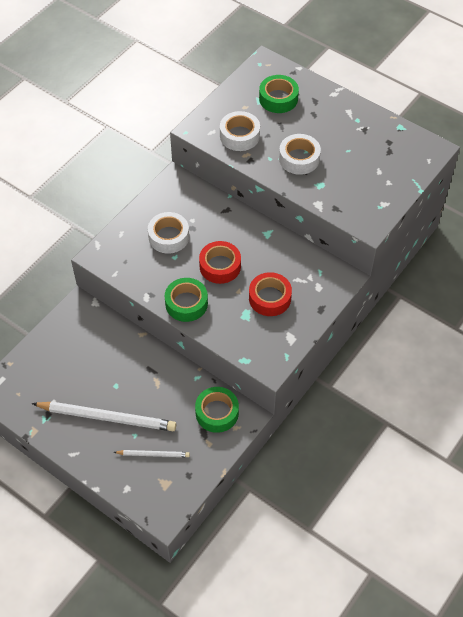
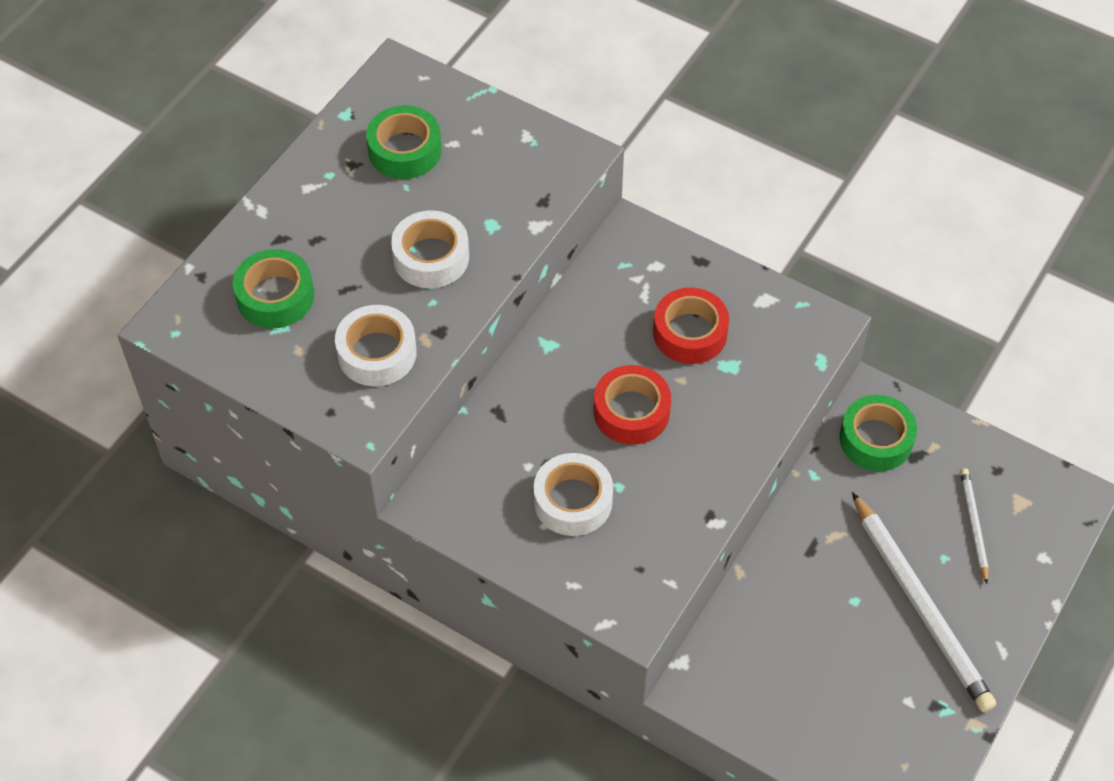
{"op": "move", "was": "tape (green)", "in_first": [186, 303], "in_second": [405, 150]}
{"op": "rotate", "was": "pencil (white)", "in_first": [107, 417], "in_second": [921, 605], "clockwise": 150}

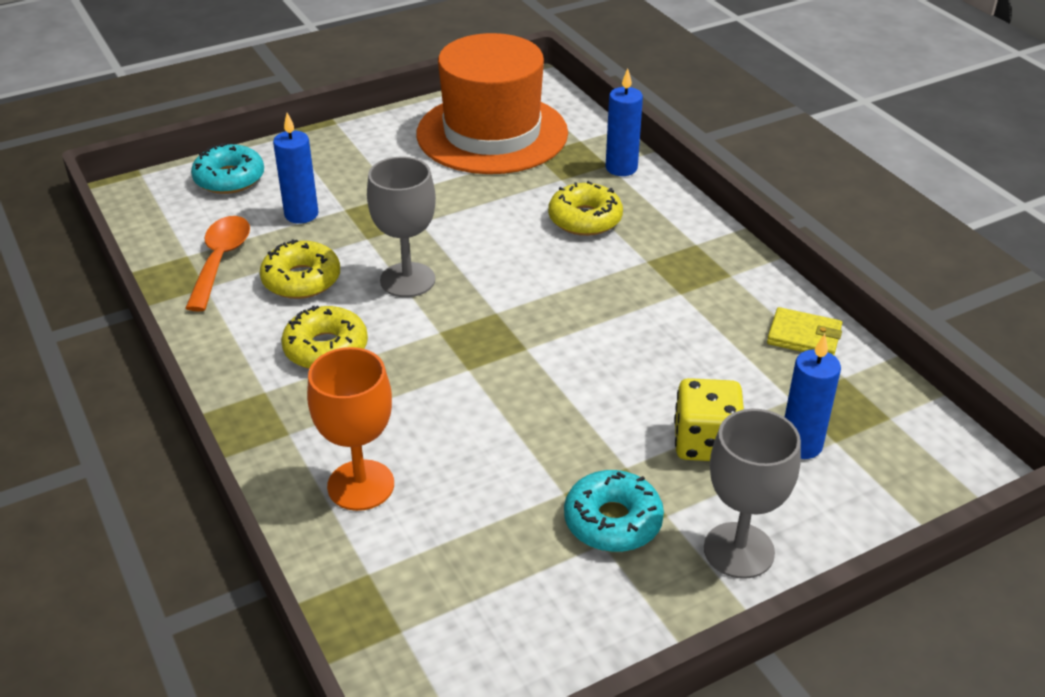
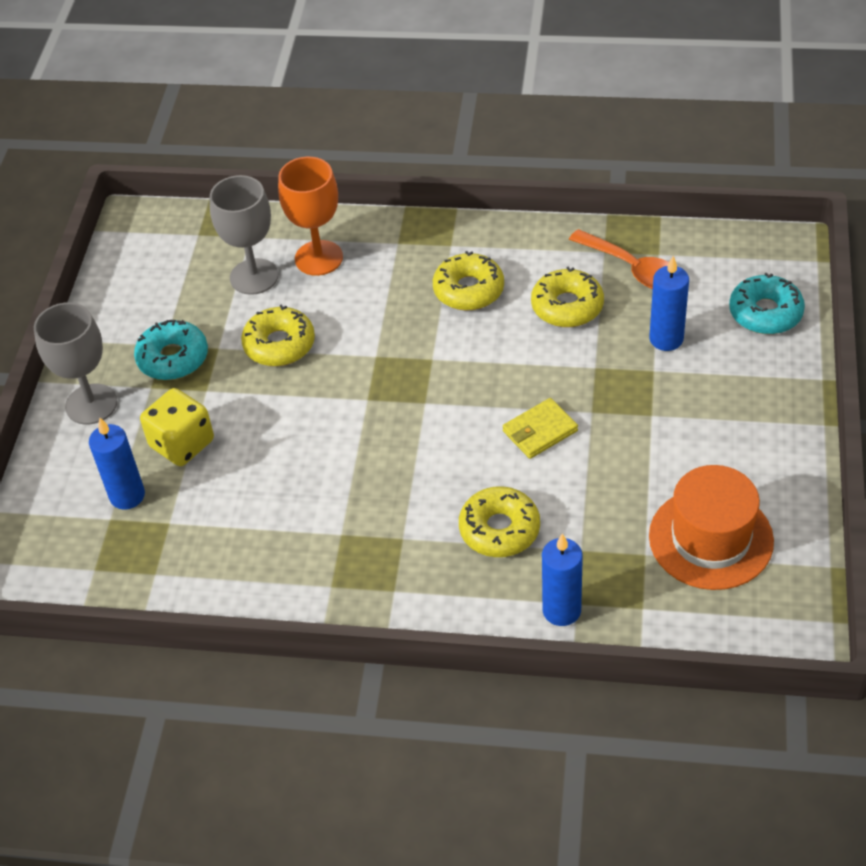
{"op": "resize", "was": "hat (orange)", "in_first": [492, 133], "in_second": [711, 538], "ratio": 0.67}
{"op": "move", "was": "goblet (grey)", "in_first": [407, 280], "in_second": [254, 277]}
{"op": "move", "was": "wallet (yellow)", "in_first": [804, 336], "in_second": [540, 431]}
{"op": "insert", "now": "donut (yellow)", "in_second": [279, 344]}

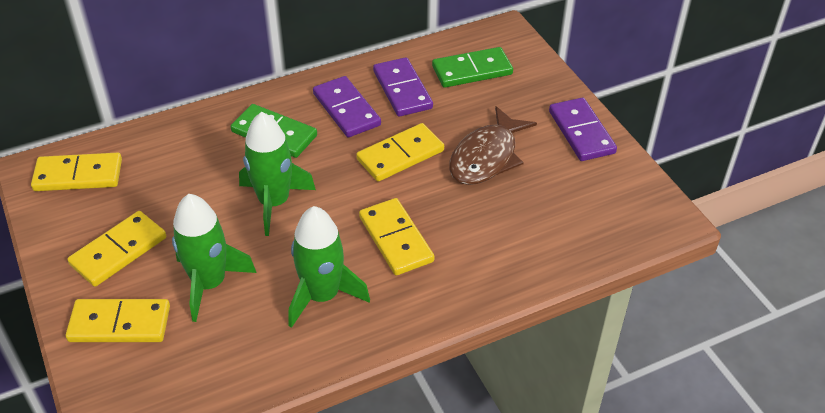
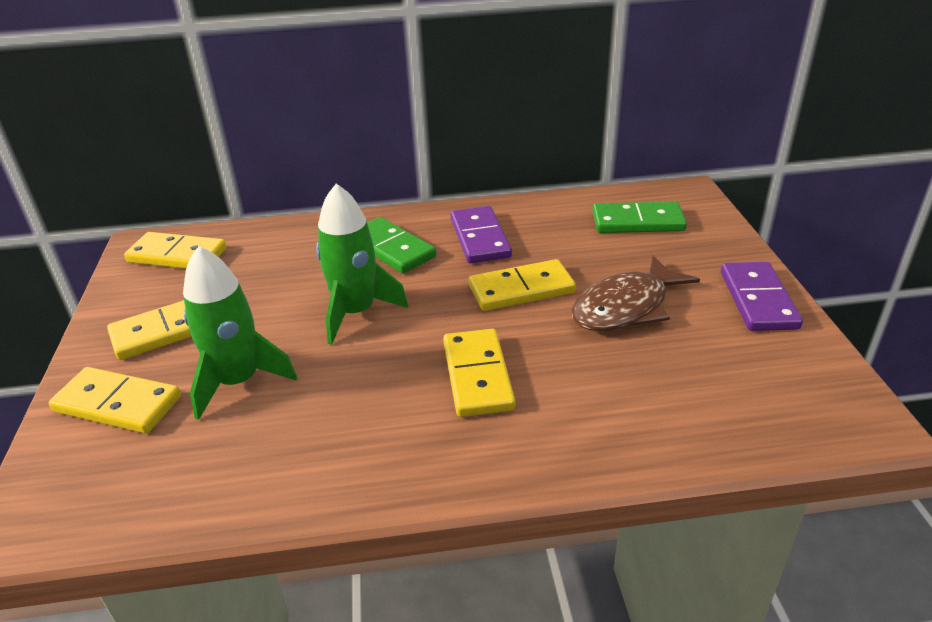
{"op": "delete", "was": "domino (purple)", "in_first": [402, 90]}
{"op": "delete", "was": "rocket (green)", "in_first": [322, 295]}

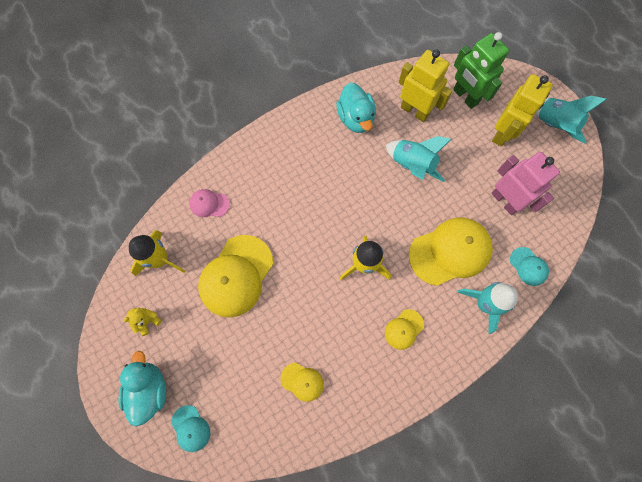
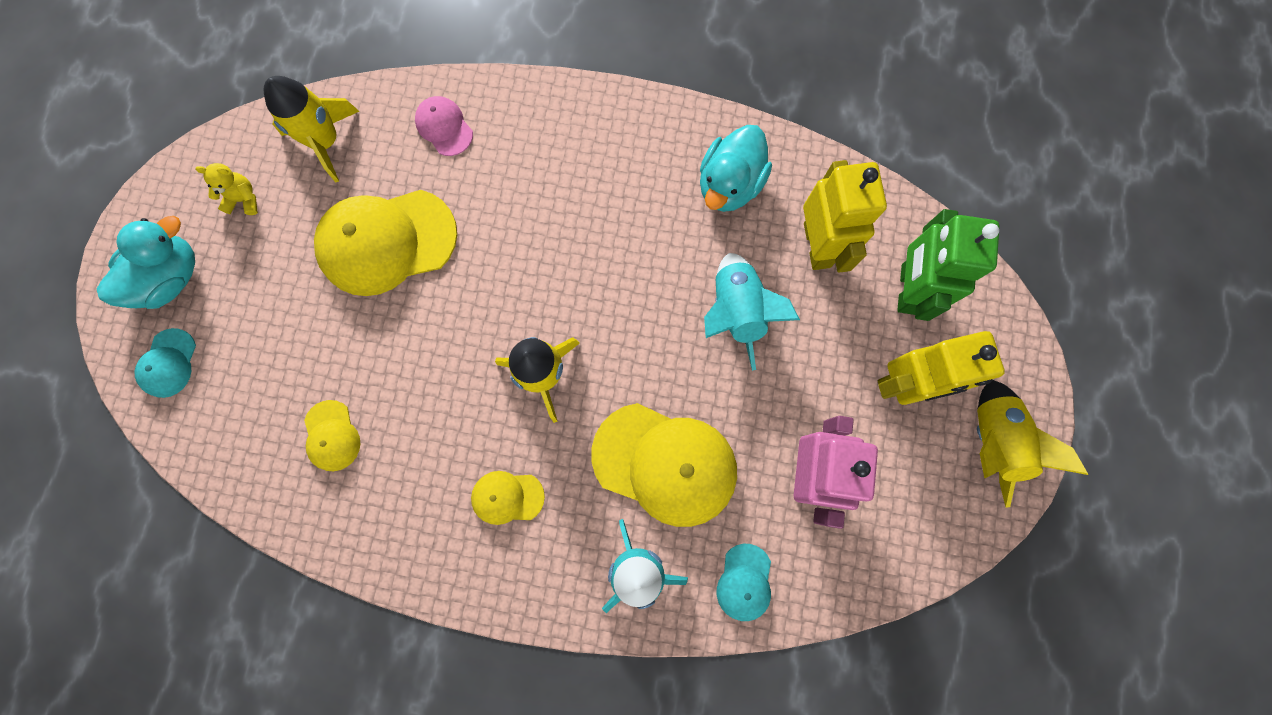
{"op": "recolor", "was": "rocket (turquoise)", "now": "rocket (yellow)", "in_first": [554, 125], "in_second": [991, 441]}

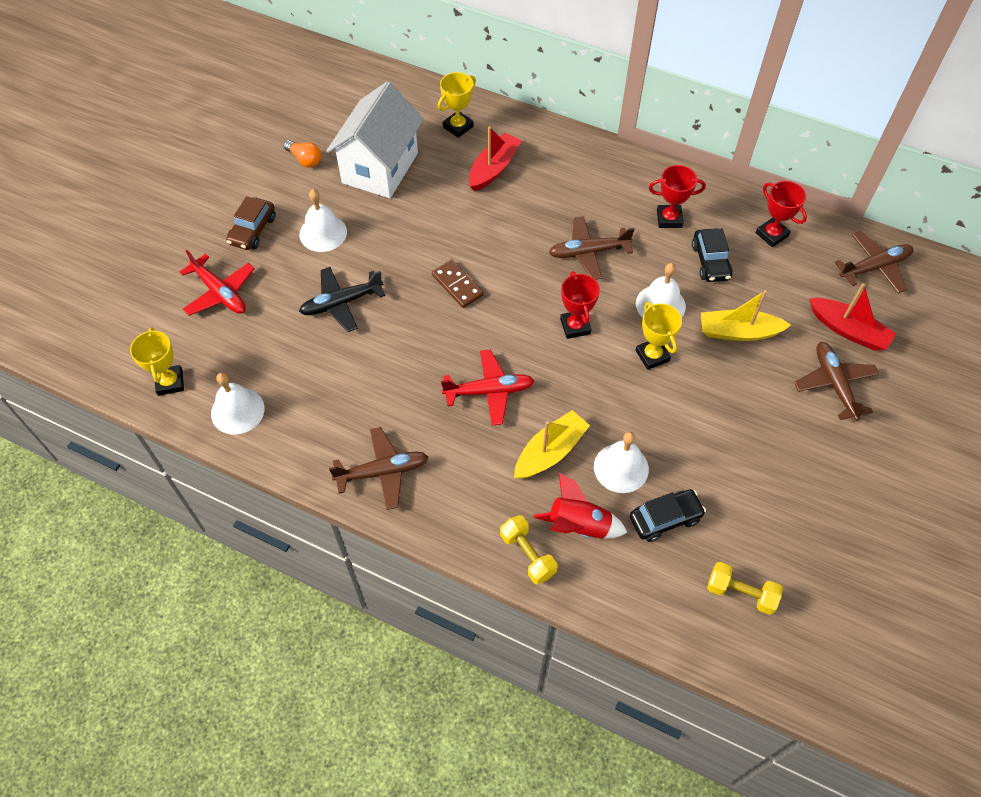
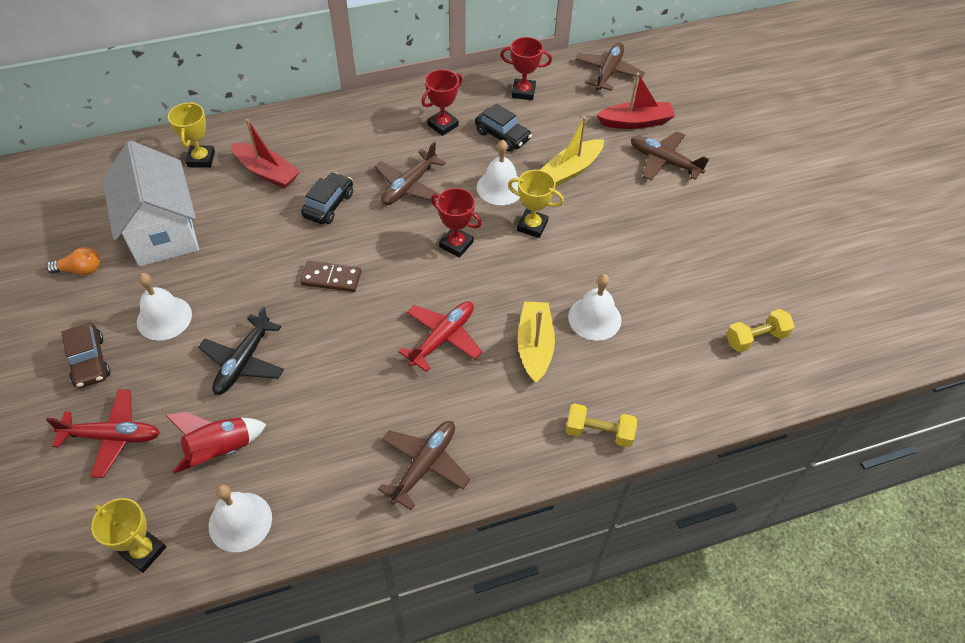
{"op": "rotate", "was": "boat (red)", "in_first": [493, 168], "in_second": [267, 172], "clockwise": 135}
{"op": "move", "was": "rocket (red)", "in_first": [579, 525], "in_second": [221, 450]}
{"op": "move", "was": "car (black)", "in_first": [665, 519], "in_second": [329, 205]}

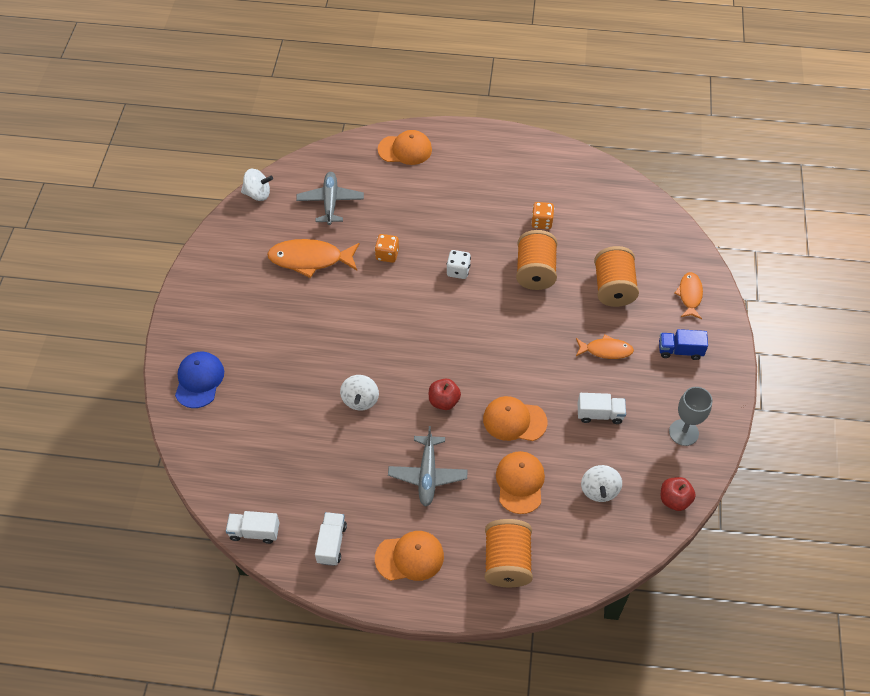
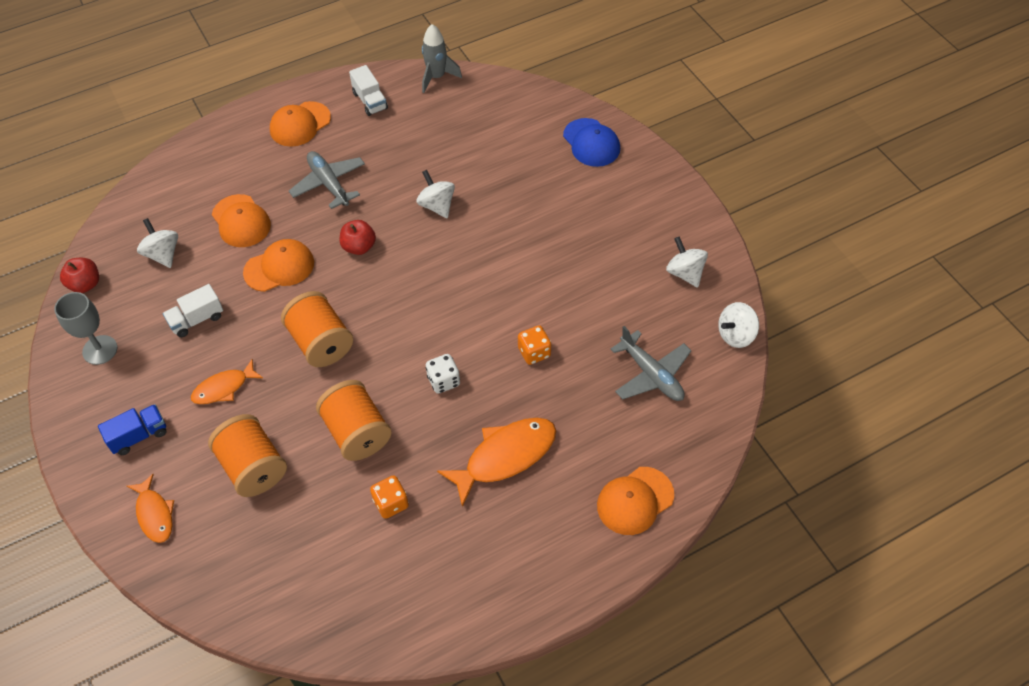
{"op": "move", "was": "fish (orange)", "in_first": [310, 259], "in_second": [505, 456]}
{"op": "replace", "was": "truck (white)", "now": "rocket (grey)", "in_first": [254, 532], "in_second": [437, 77]}
{"op": "move", "was": "spool (orange)", "in_first": [507, 562], "in_second": [321, 342]}
{"op": "insert", "now": "spinning top (white)", "in_second": [685, 273]}

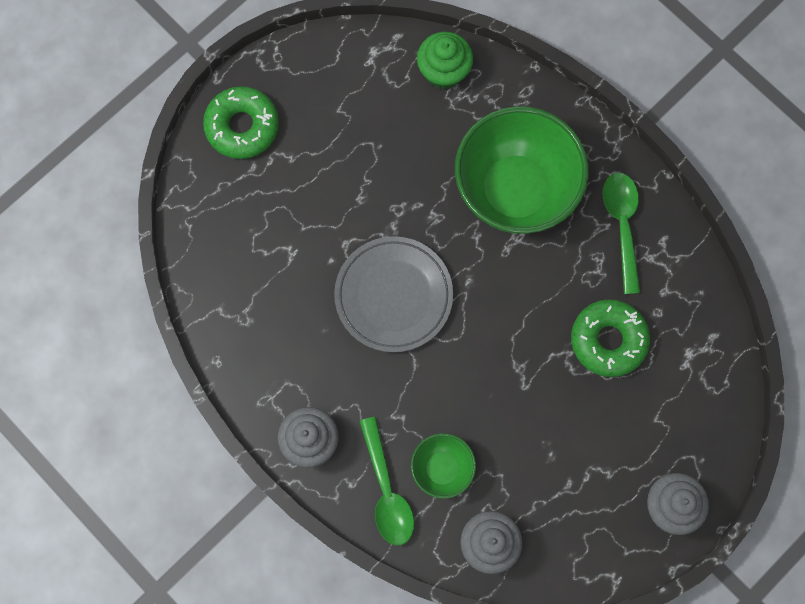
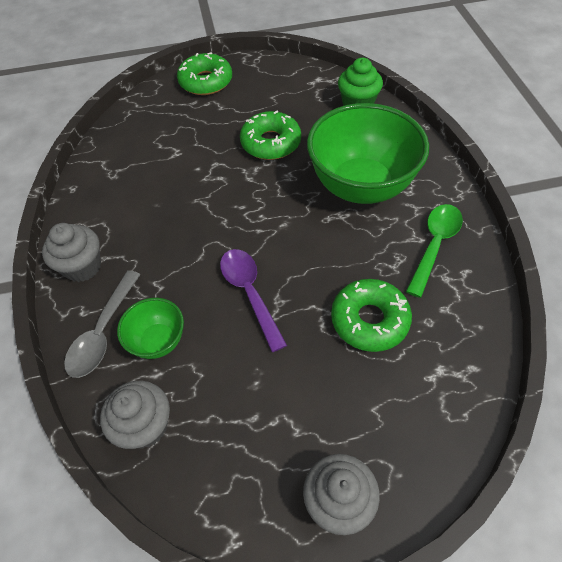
{"op": "delete", "was": "plate (grey)", "in_first": [393, 296]}
{"op": "recolor", "was": "spoon (green)", "now": "spoon (grey)", "in_first": [387, 490], "in_second": [103, 332]}
{"op": "insert", "now": "donut (green)", "in_second": [271, 143]}
{"op": "insert", "now": "spoon (purple)", "in_second": [250, 293]}

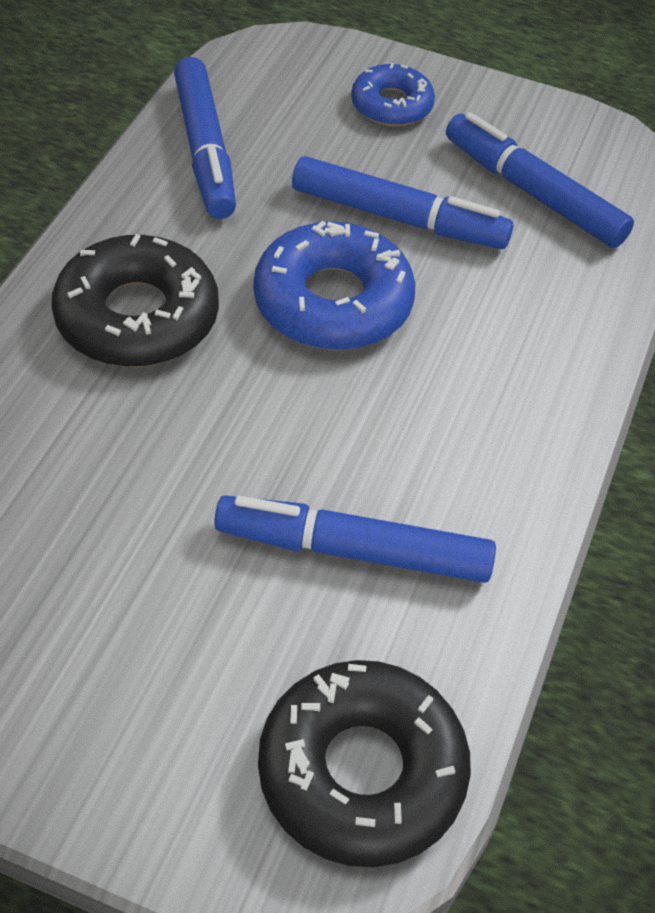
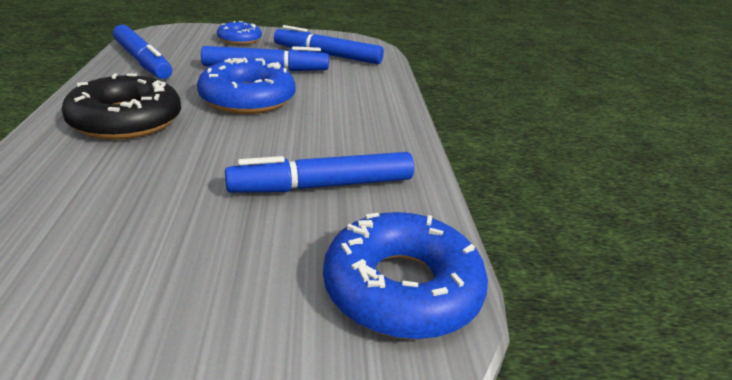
{"op": "recolor", "was": "donut (black)", "now": "donut (blue)", "in_first": [362, 772], "in_second": [402, 288]}

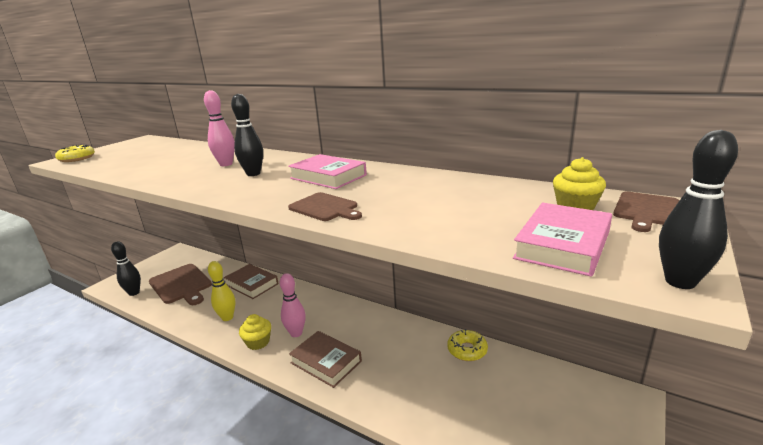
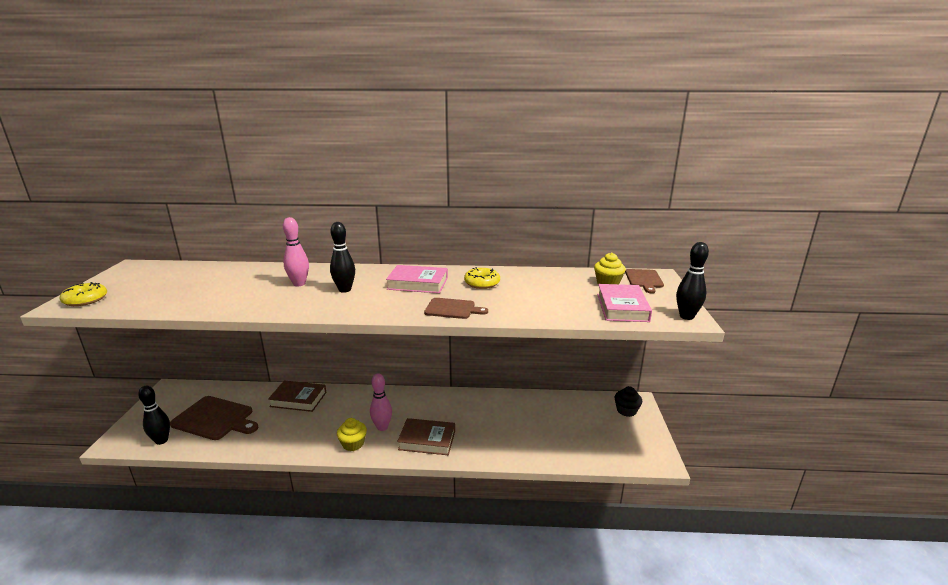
{"op": "delete", "was": "bowling pin (yellow)", "in_first": [227, 317]}
{"op": "move", "was": "donut (yellow)", "in_first": [467, 350], "in_second": [482, 283]}
{"op": "insert", "now": "cupcake (black)", "in_second": [626, 410]}

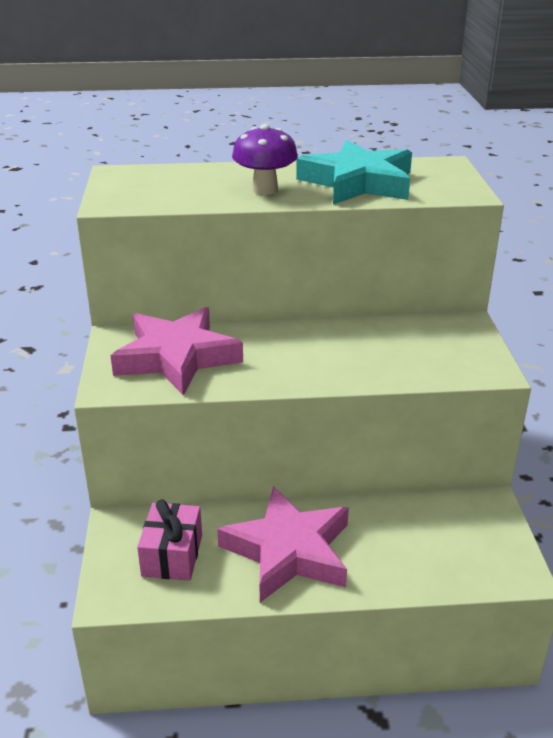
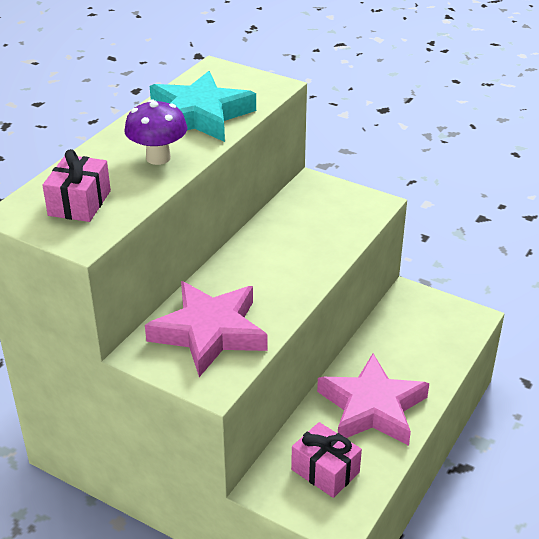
{"op": "insert", "now": "gift (pink)", "in_second": [79, 203]}

